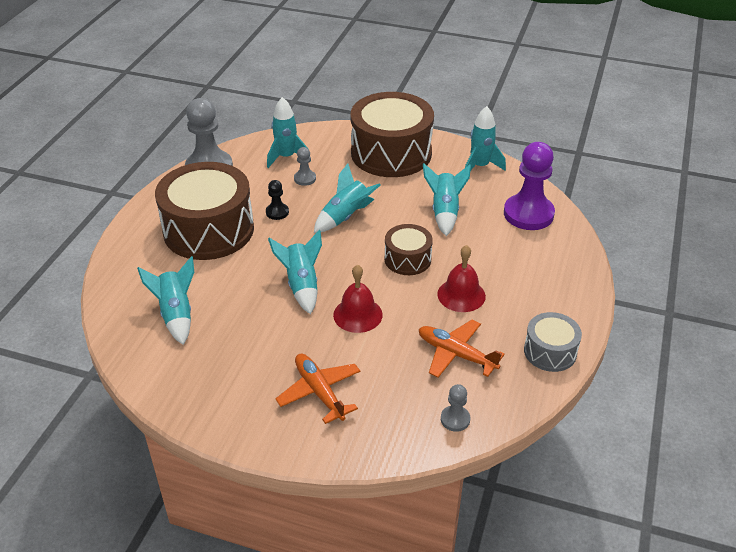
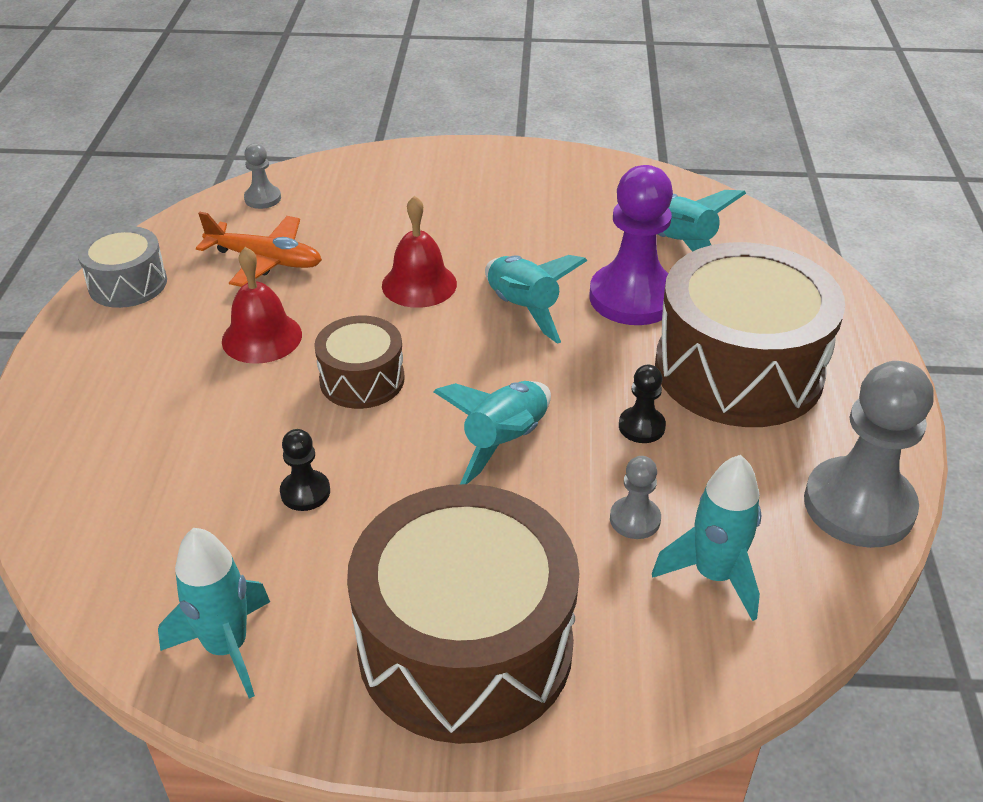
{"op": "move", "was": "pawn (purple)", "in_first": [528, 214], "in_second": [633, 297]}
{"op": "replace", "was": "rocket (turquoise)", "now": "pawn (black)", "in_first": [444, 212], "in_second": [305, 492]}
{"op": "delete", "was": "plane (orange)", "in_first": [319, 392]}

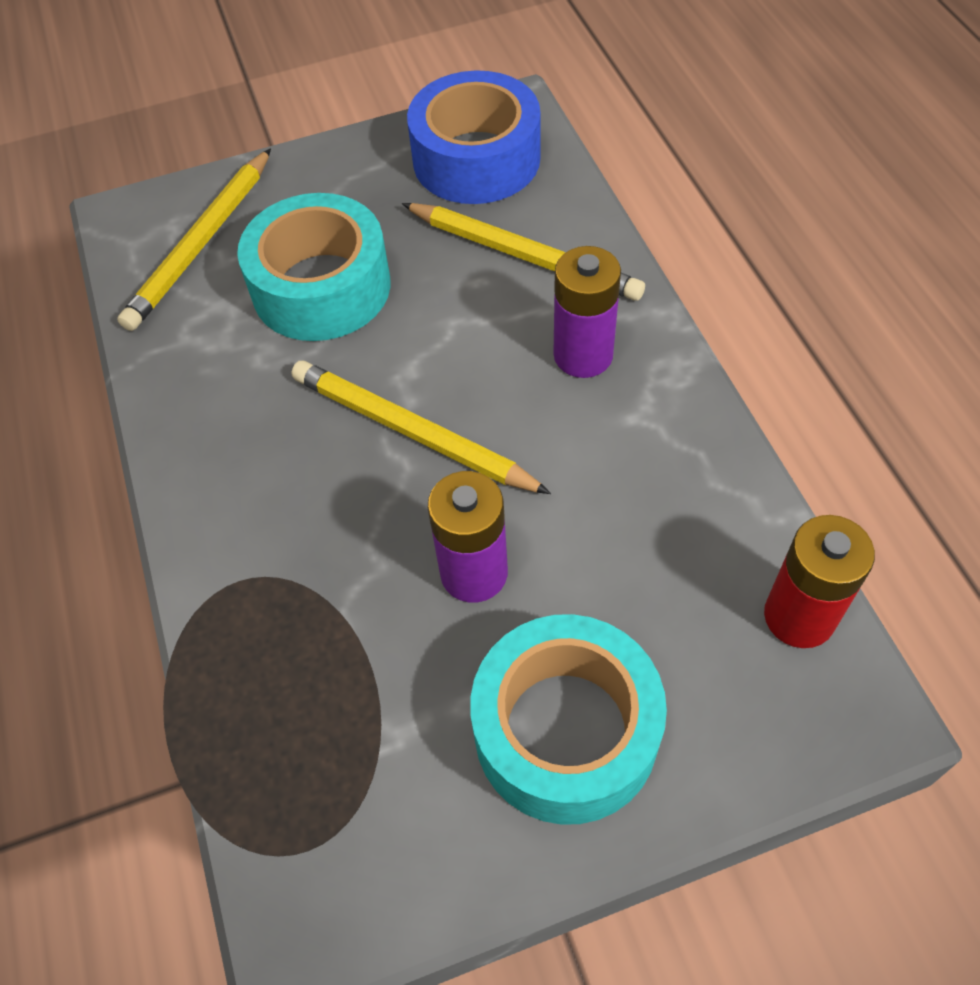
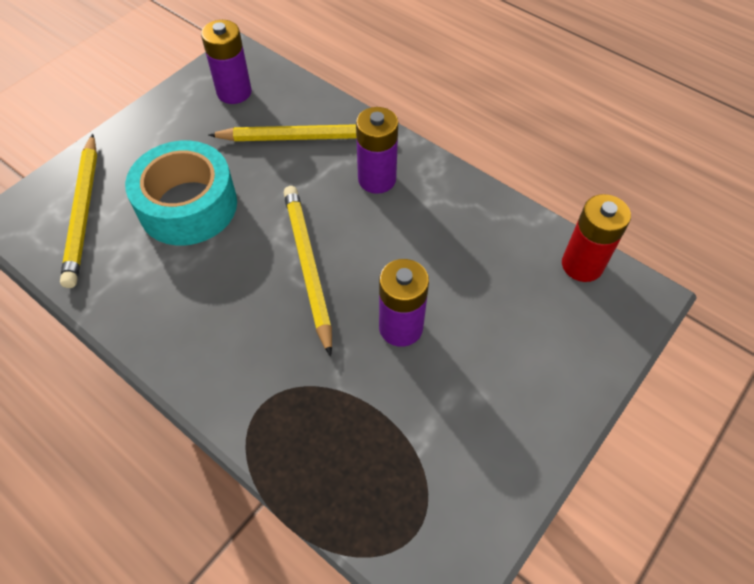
{"op": "replace", "was": "tape (blue)", "now": "battery (purple)", "in_first": [476, 159], "in_second": [234, 92]}
{"op": "rotate", "was": "pencil (yellow)", "in_first": [411, 432], "in_second": [307, 266], "clockwise": 75}
{"op": "delete", "was": "tape (turquoise)", "in_first": [566, 731]}

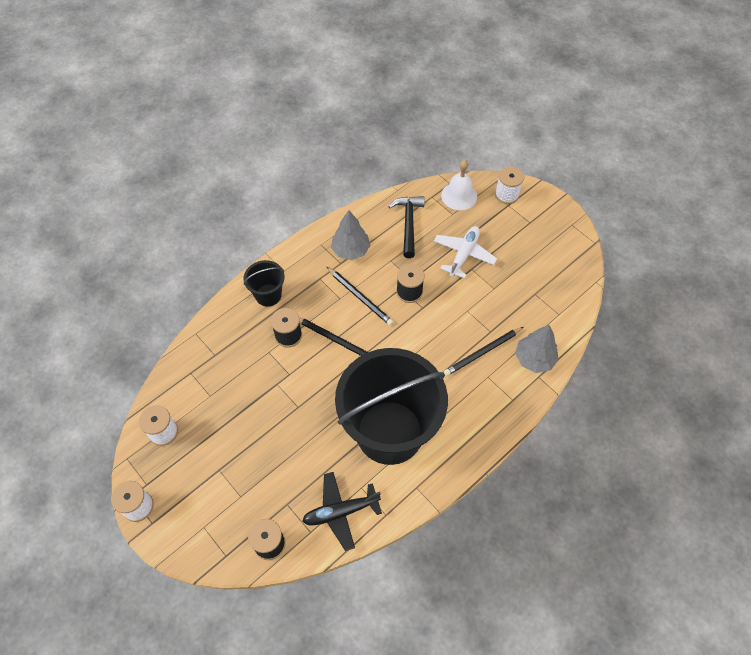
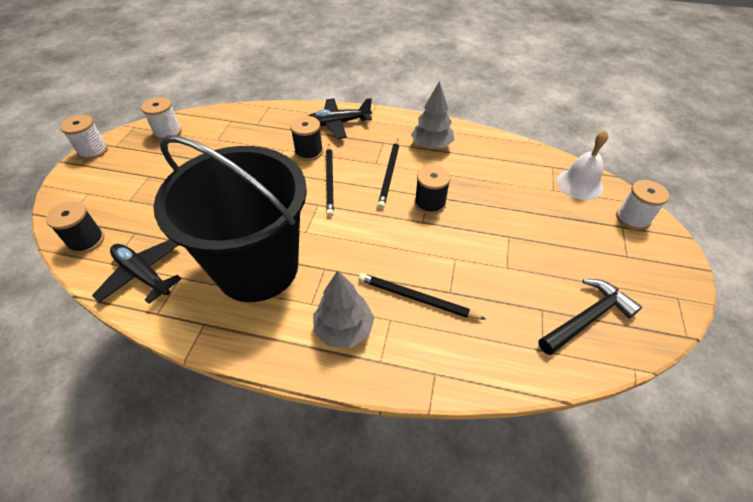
{"op": "move", "was": "hammer (black)", "in_first": [408, 224], "in_second": [587, 318]}
{"op": "delete", "was": "plane (white)", "in_first": [463, 254]}
{"op": "replace", "was": "bucket (black)", "now": "plane (black)", "in_first": [268, 295], "in_second": [337, 123]}
{"op": "move", "was": "tree (grey)", "in_first": [534, 359], "in_second": [344, 329]}

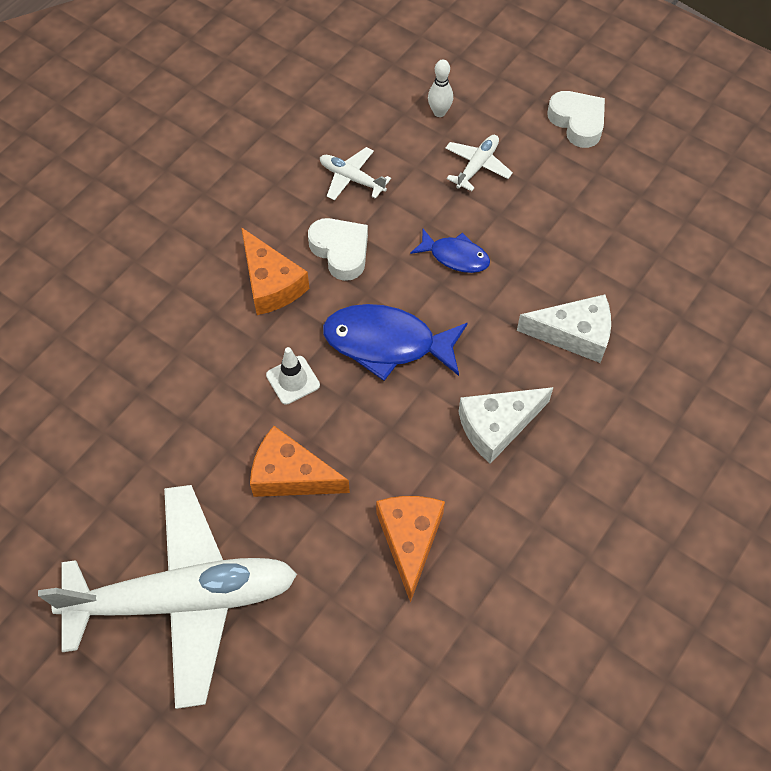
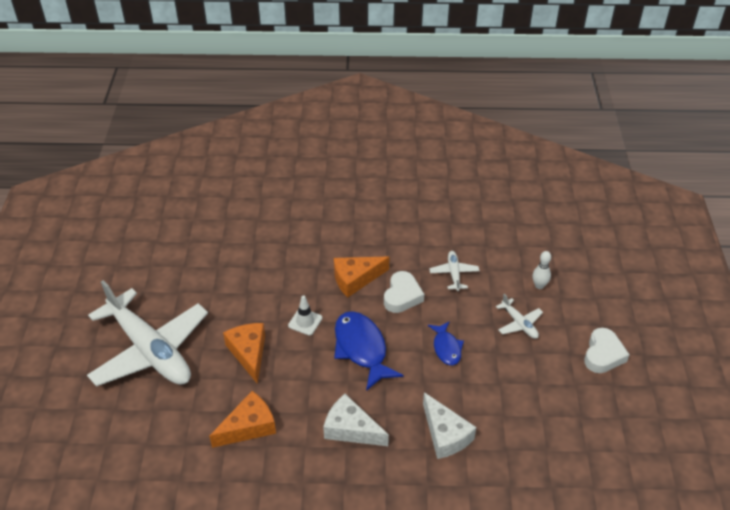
{"op": "rotate", "was": "plane (white)", "in_first": [477, 166], "in_second": [519, 323], "clockwise": 60}
{"op": "rotate", "was": "cheese (orange)", "in_first": [271, 283], "in_second": [355, 279], "clockwise": 45}

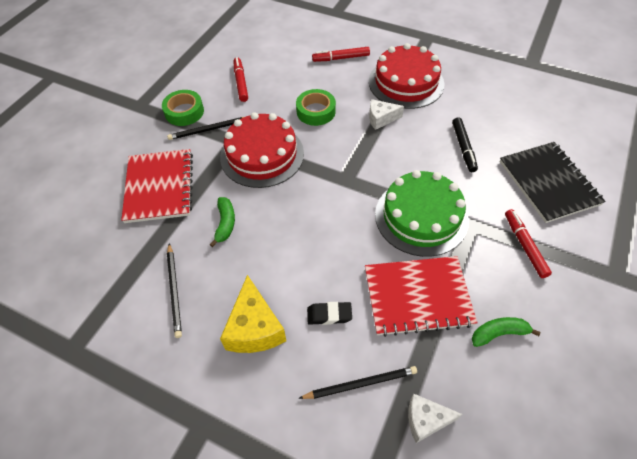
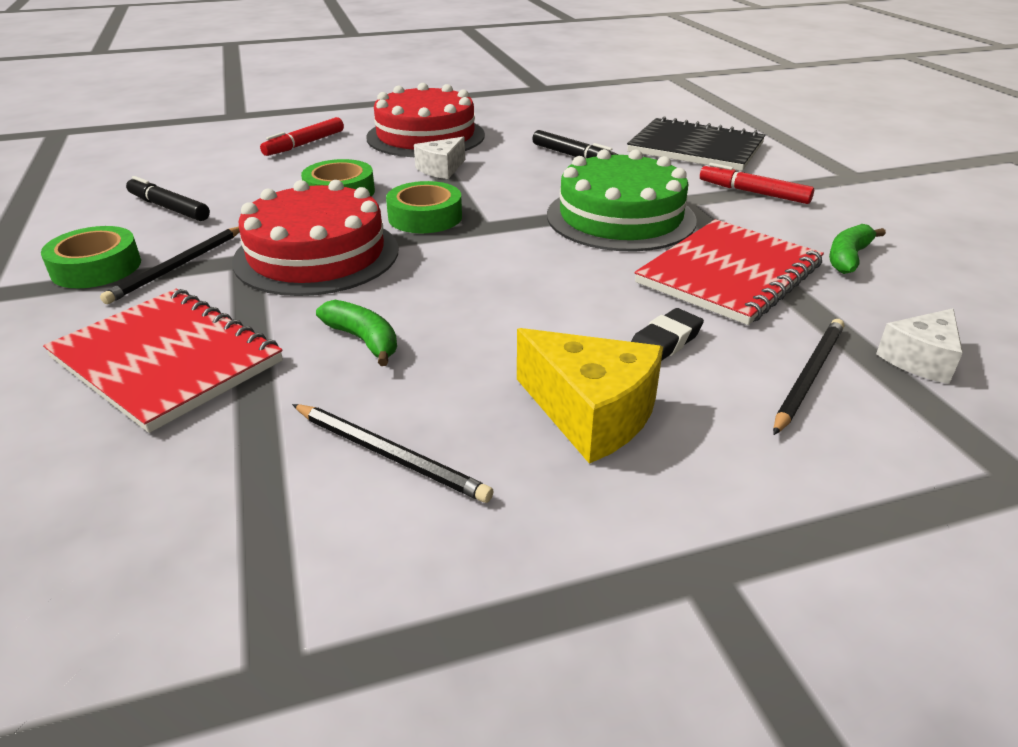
{"op": "recolor", "was": "marker (red)", "now": "marker (black)", "in_first": [241, 83], "in_second": [169, 208]}
{"op": "insert", "now": "tape (green)", "in_second": [425, 217]}

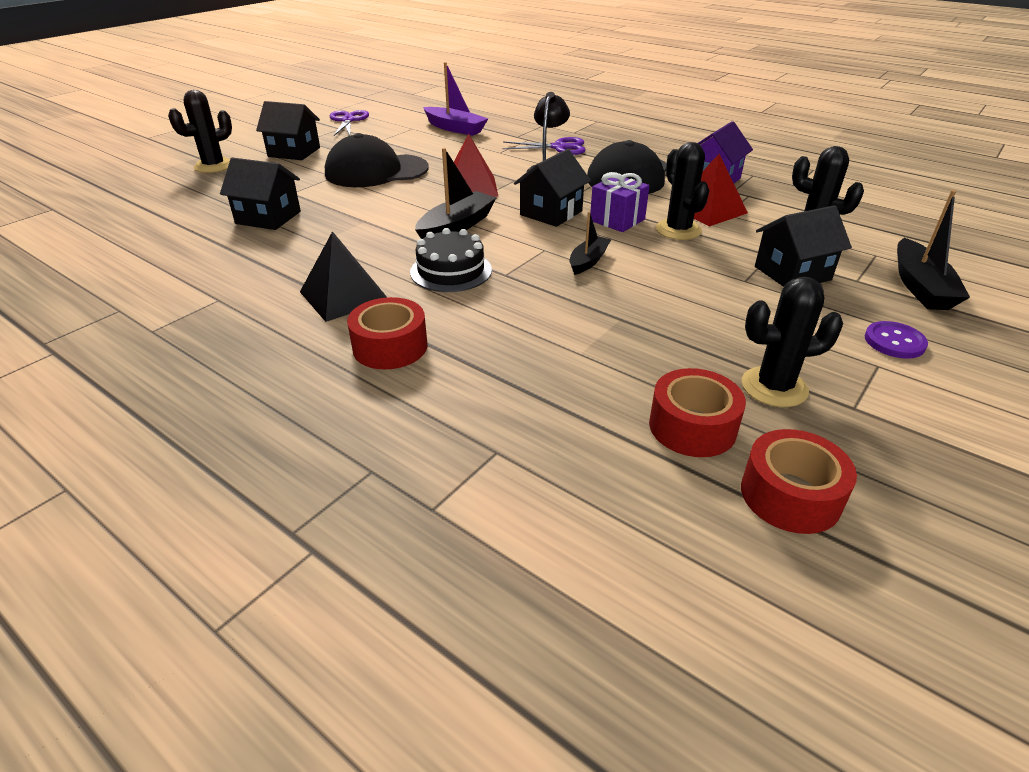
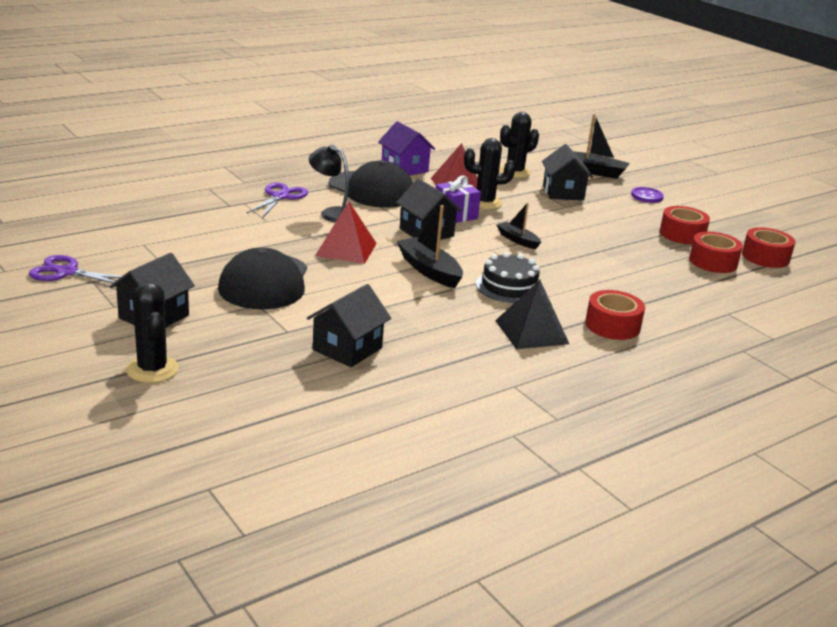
{"op": "delete", "was": "boat (purple)", "in_first": [455, 128]}
{"op": "replace", "was": "cactus (black)", "now": "tape (red)", "in_first": [774, 387], "in_second": [682, 234]}

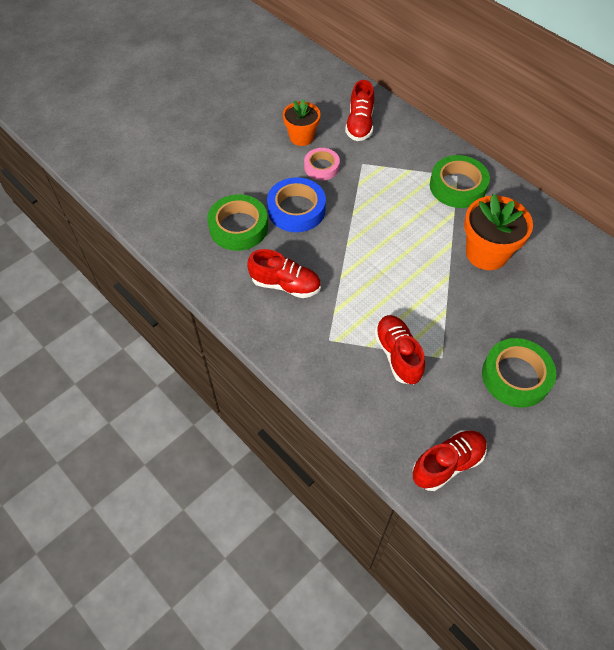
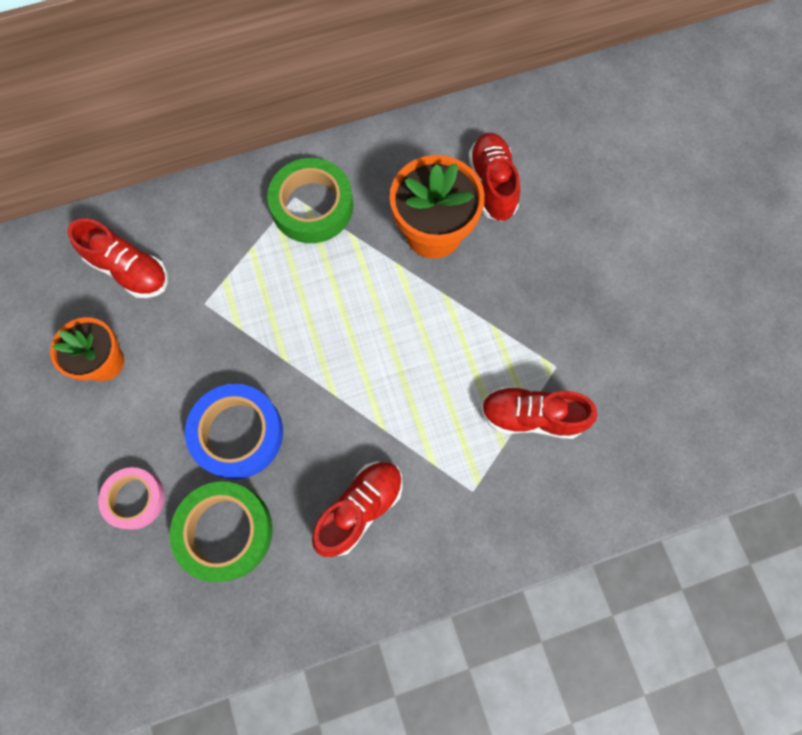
{"op": "move", "was": "tape (pink)", "in_first": [321, 167], "in_second": [135, 499]}
{"op": "delete", "was": "tape (green)", "in_first": [516, 376]}
{"op": "move", "was": "shoe (red)", "in_first": [447, 464], "in_second": [492, 185]}

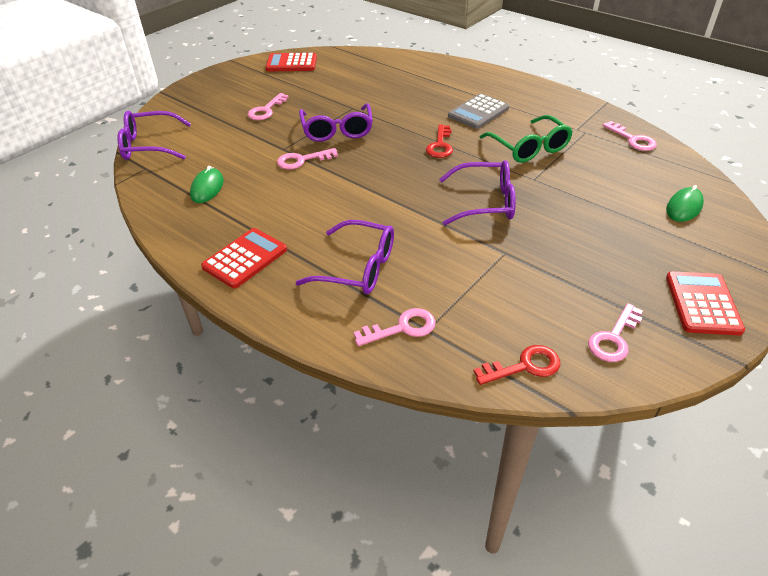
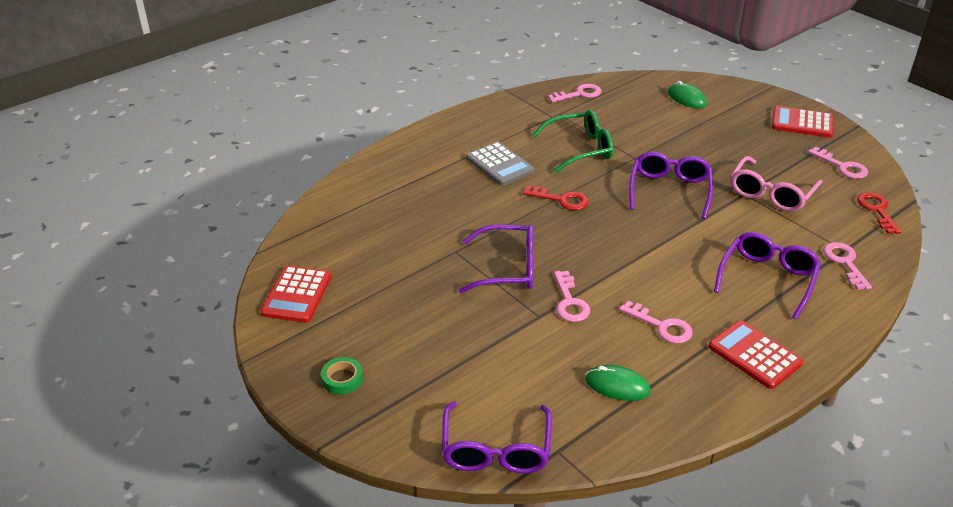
{"op": "move", "was": "key (pink)", "in_first": [266, 110], "in_second": [662, 326]}
{"op": "insert", "now": "glasses (pink)", "in_second": [771, 193]}
{"op": "insert", "now": "tape (green)", "in_second": [342, 379]}

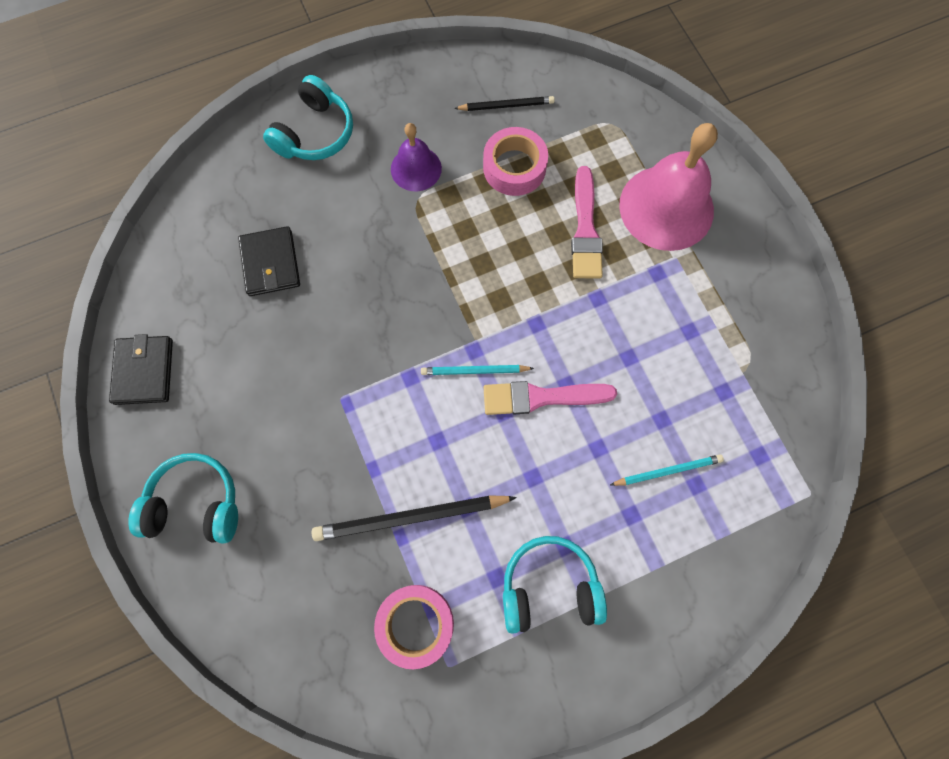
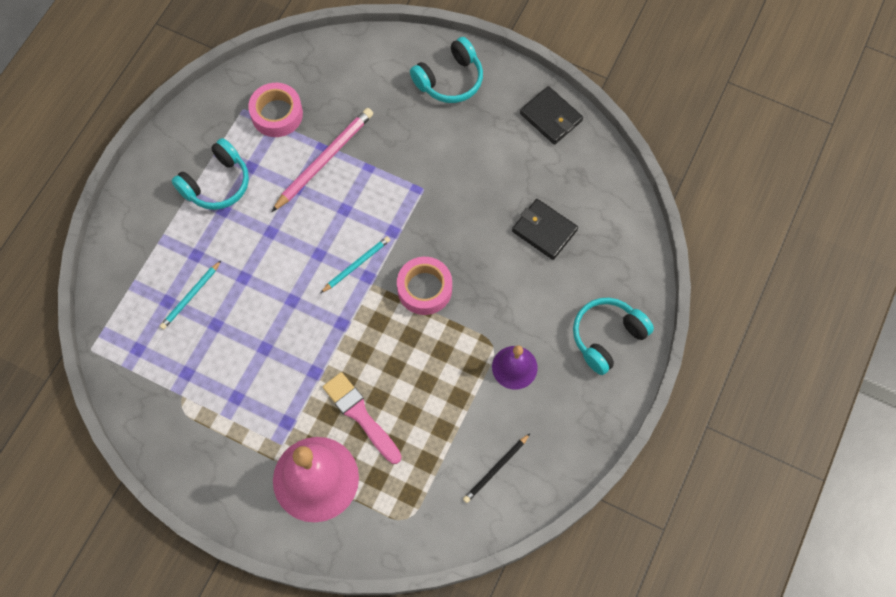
{"op": "rotate", "was": "headphones (turquoise)", "in_first": [315, 133], "in_second": [607, 337], "clockwise": 60}
{"op": "move", "was": "tape (pink)", "in_first": [514, 167], "in_second": [424, 289]}
{"op": "delete", "was": "brush (pink)", "in_first": [542, 397]}
{"op": "recolor", "was": "pencil (black)", "now": "pencil (pink)", "in_first": [411, 518], "in_second": [324, 160]}

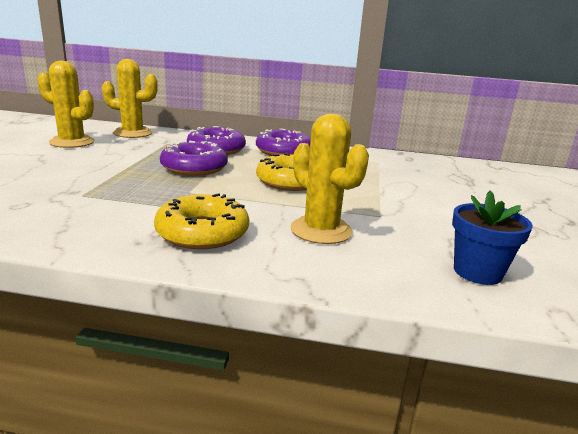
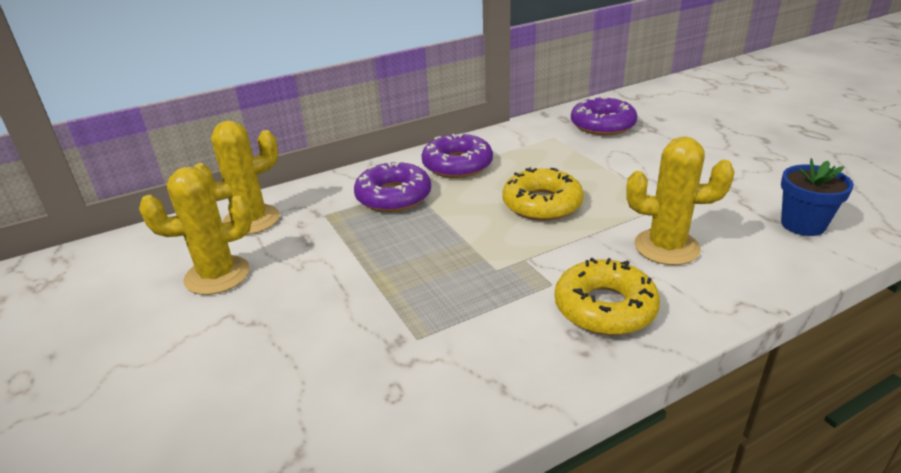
{"op": "move", "was": "donut (purple)", "in_first": [194, 168], "in_second": [602, 125]}

